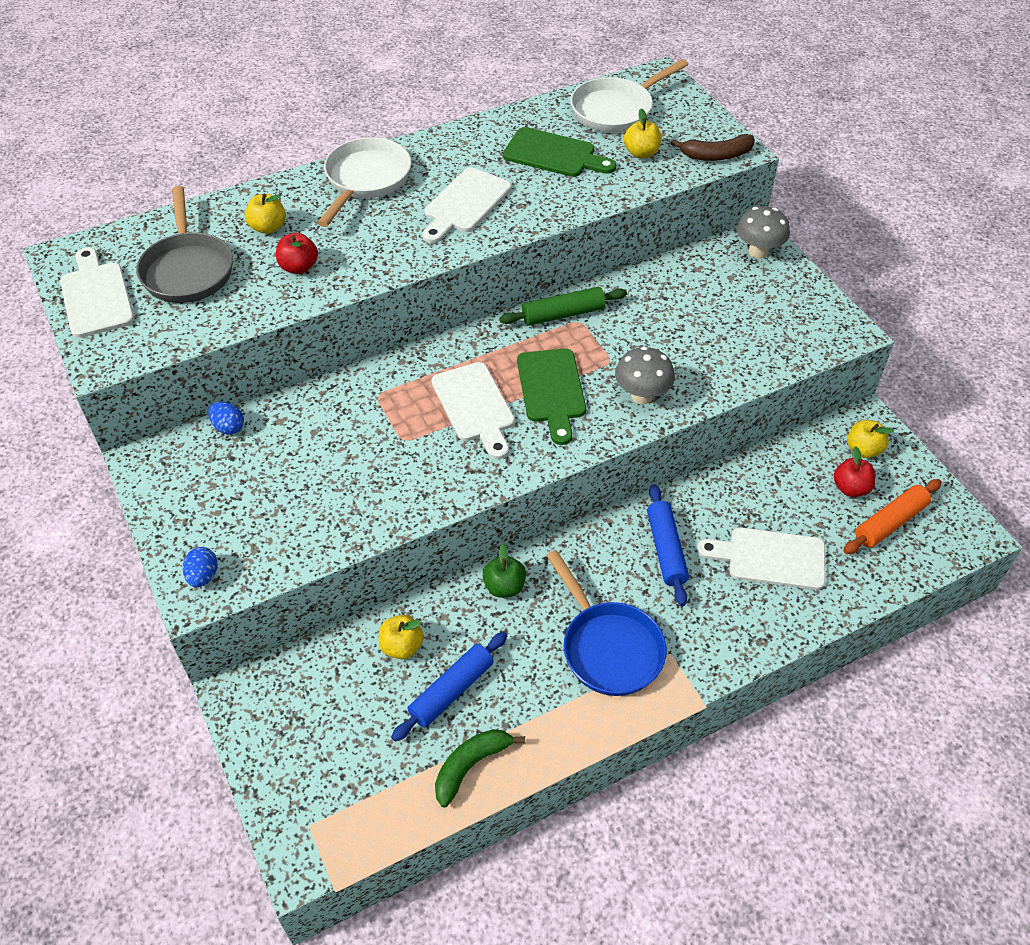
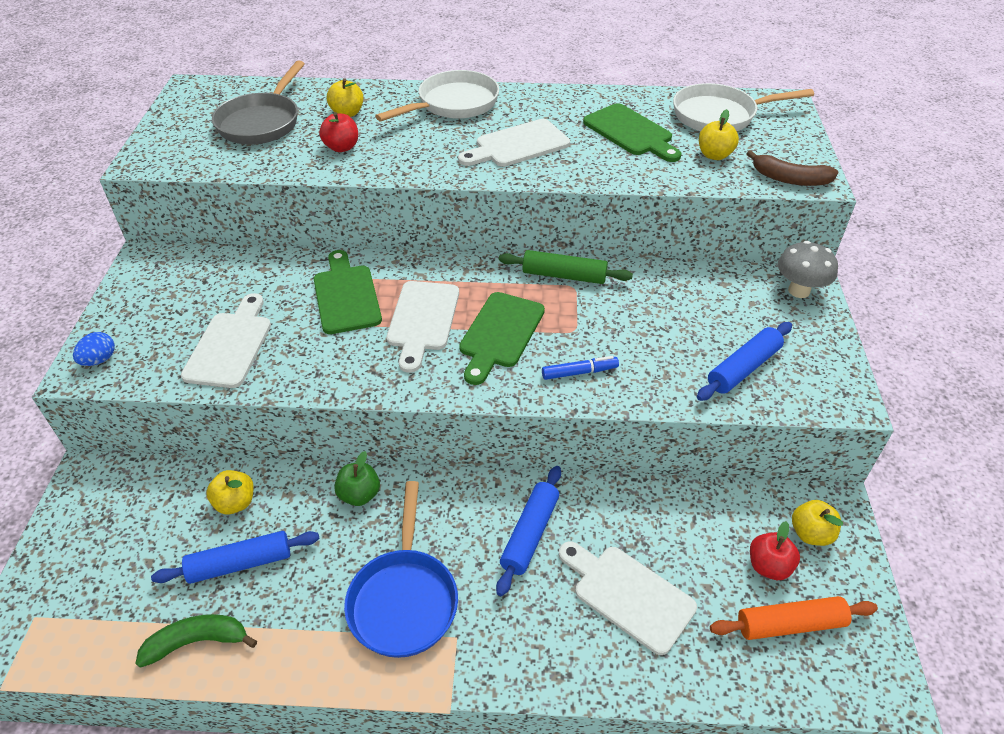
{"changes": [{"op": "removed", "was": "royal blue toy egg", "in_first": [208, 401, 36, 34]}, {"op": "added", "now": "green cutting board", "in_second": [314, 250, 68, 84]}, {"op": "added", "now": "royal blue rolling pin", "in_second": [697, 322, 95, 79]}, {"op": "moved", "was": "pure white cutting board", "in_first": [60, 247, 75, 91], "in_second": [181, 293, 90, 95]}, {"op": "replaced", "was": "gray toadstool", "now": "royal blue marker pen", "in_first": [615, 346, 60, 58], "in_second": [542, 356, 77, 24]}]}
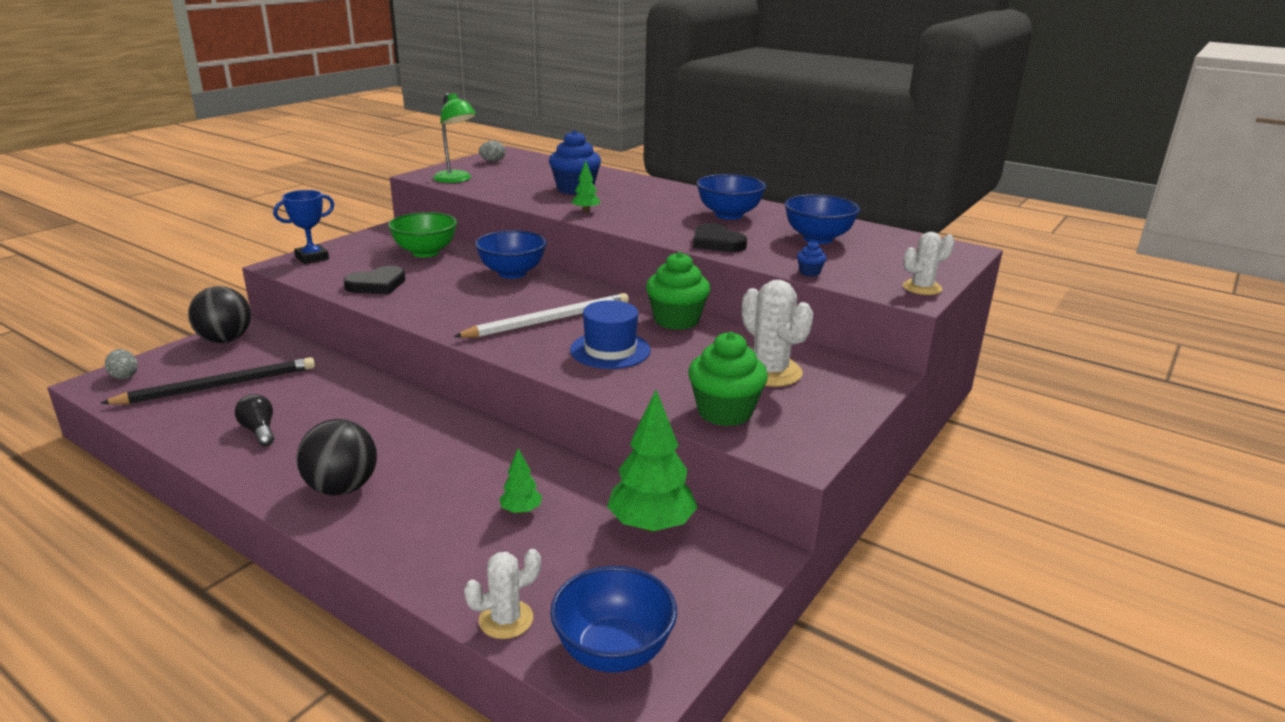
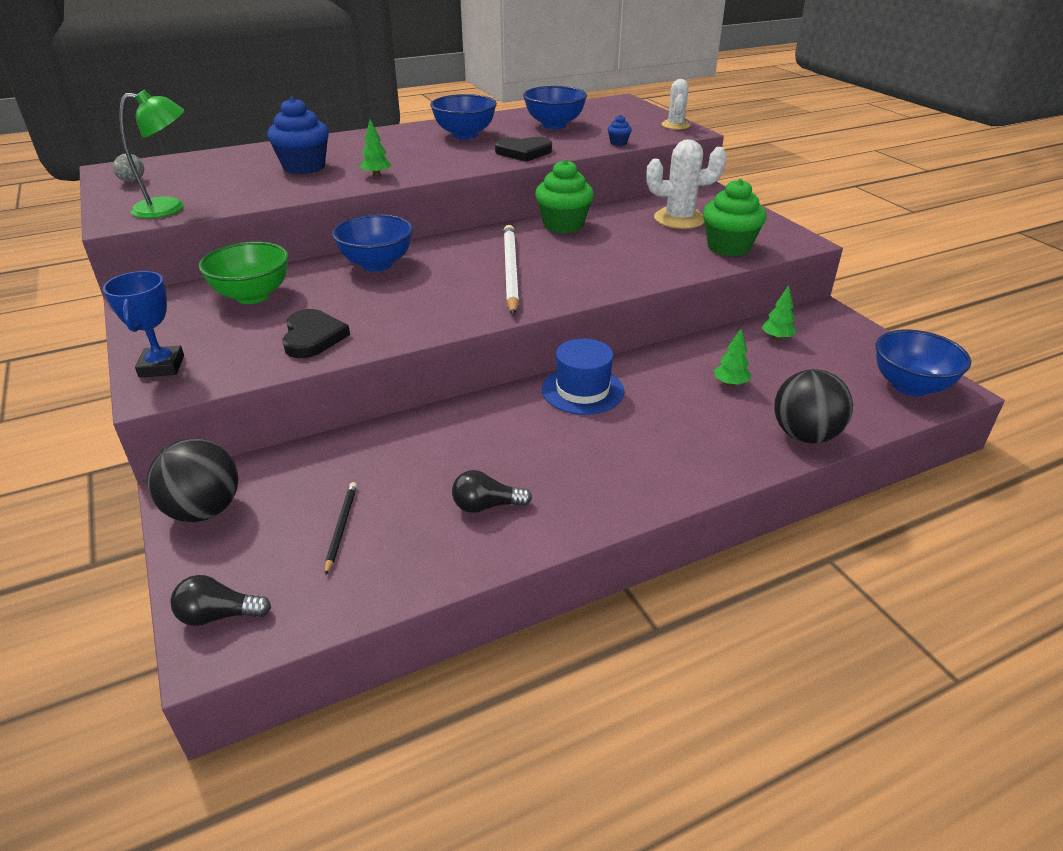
{"changes": [{"op": "removed", "was": "pure white cactus", "in_first": [464, 549, 77, 90]}, {"op": "moved", "was": "jet-black play ball", "in_first": [296, 419, 81, 77], "in_second": [774, 369, 79, 75]}, {"op": "moved", "was": "royal blue hat", "in_first": [570, 300, 81, 69], "in_second": [542, 338, 82, 77]}, {"op": "replaced", "was": "gray toy egg", "now": "jet-black bulb", "in_first": [105, 349, 33, 30], "in_second": [170, 575, 101, 51]}, {"op": "resized", "was": "jet-black lead pencil", "in_first": [100, 357, 215, 47], "in_second": [325, 482, 32, 93], "ratio": 0.49}, {"op": "resized", "was": "green tree", "in_first": [607, 390, 91, 142], "in_second": [762, 285, 34, 55], "ratio": 0.49}]}
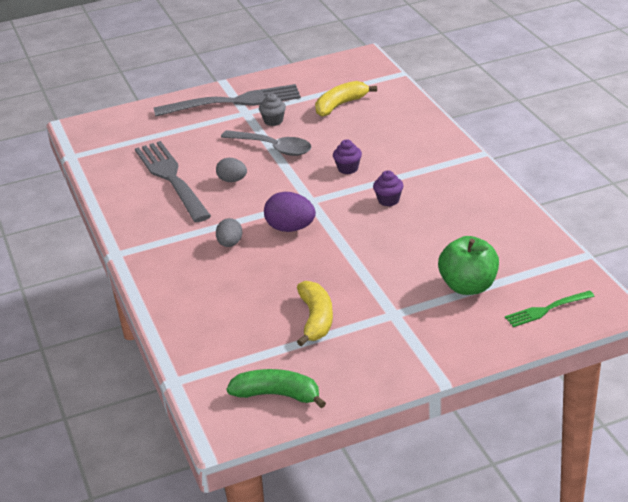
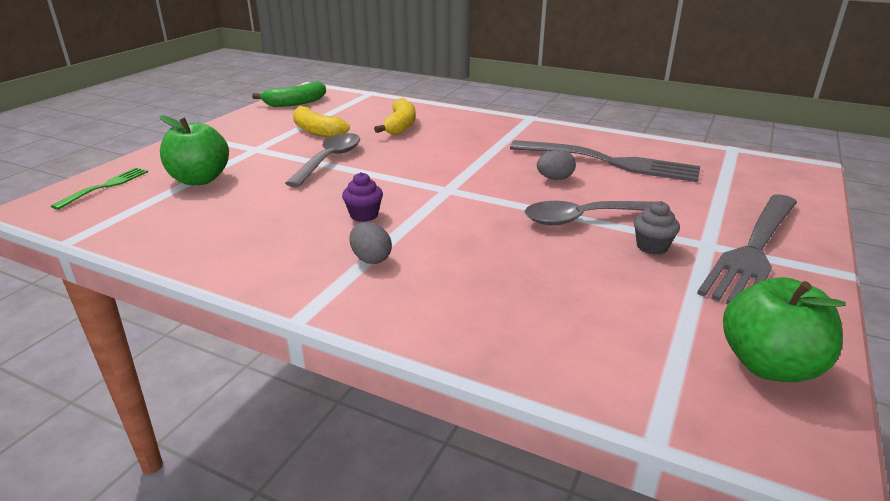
{"changes": [{"op": "removed", "was": "violet toy egg", "in_first": [264, 192, 52, 40]}, {"op": "removed", "was": "violet muffin", "in_first": [333, 140, 29, 34]}, {"op": "added", "now": "gray spoon", "in_second": [285, 133, 75, 54]}, {"op": "added", "now": "green apple fruit", "in_second": [723, 277, 123, 105]}, {"op": "moved", "was": "gray toy egg", "in_first": [216, 218, 26, 29], "in_second": [350, 222, 42, 42]}, {"op": "moved", "was": "golden banana fruit", "in_first": [315, 81, 62, 36], "in_second": [374, 98, 42, 37]}]}
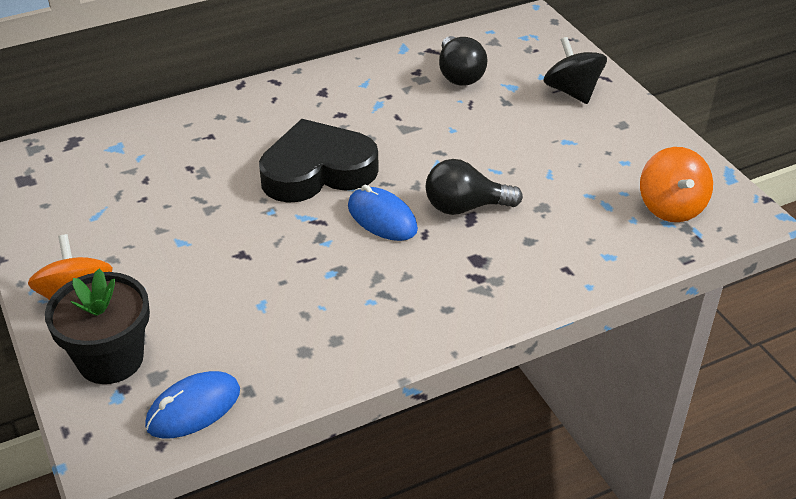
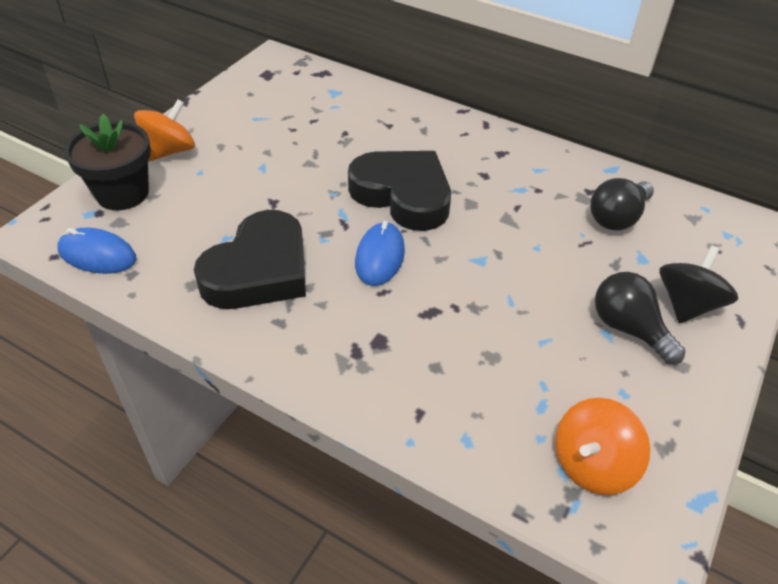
{"changes": [{"op": "added", "now": "jet-black heart shape", "in_second": [194, 210, 112, 99]}, {"op": "moved", "was": "jet-black bulb", "in_first": [426, 159, 97, 56], "in_second": [595, 272, 90, 92]}]}
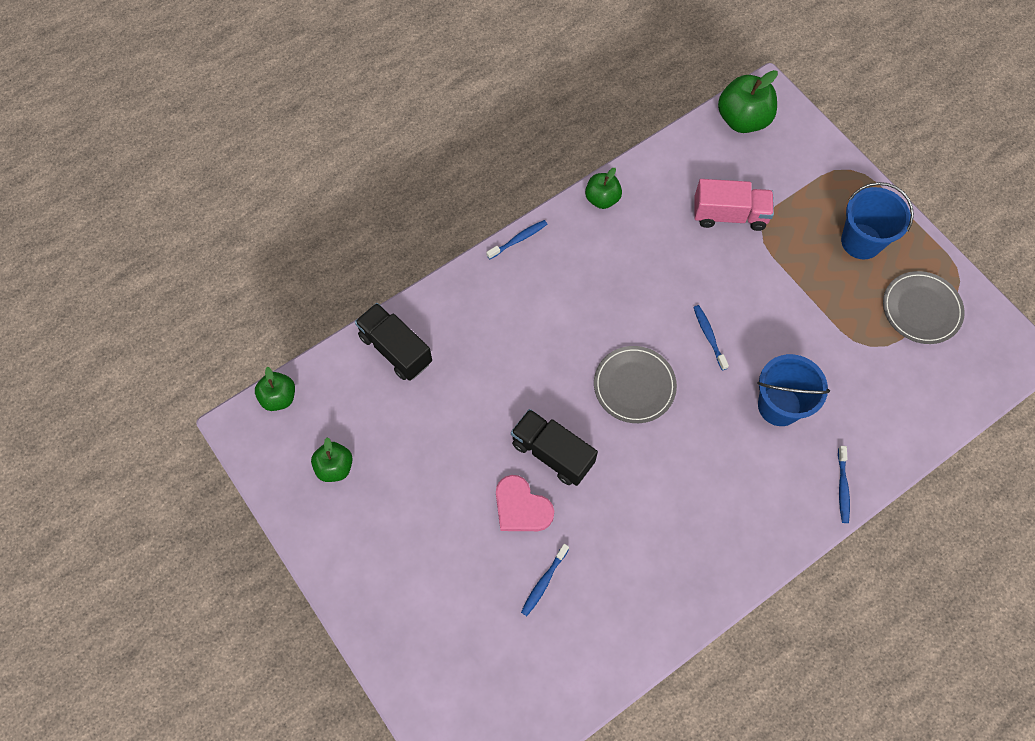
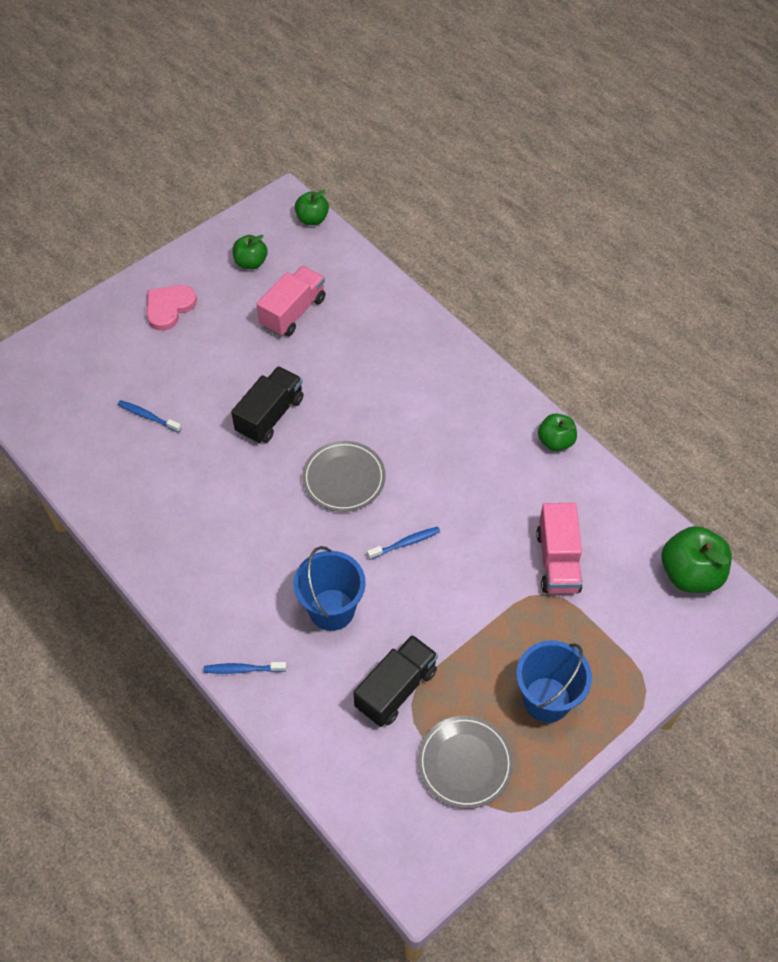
{"changes": [{"op": "removed", "was": "royal blue toothbrush", "in_first": [486, 220, 62, 39]}, {"op": "added", "now": "rosy toy truck", "in_second": [257, 266, 68, 71]}, {"op": "moved", "was": "jet-black toy truck", "in_first": [355, 303, 77, 78], "in_second": [353, 635, 85, 92]}, {"op": "moved", "was": "rosy heart shape", "in_first": [496, 475, 58, 56], "in_second": [147, 285, 50, 46]}]}
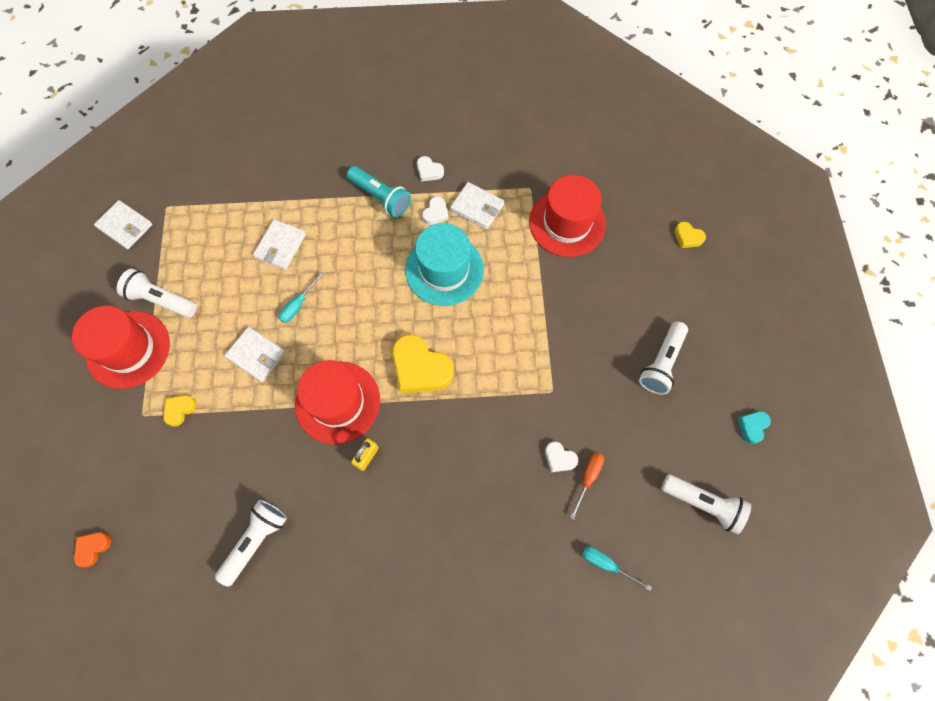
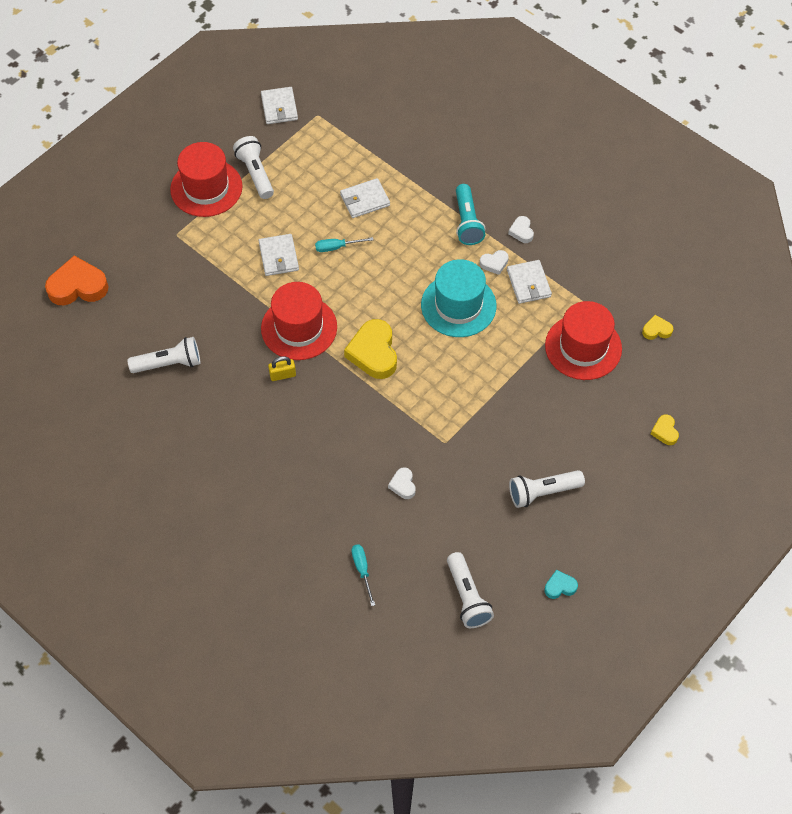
{"changes": [{"op": "removed", "was": "orange screwdriver", "in_first": [570, 453, 34, 67]}, {"op": "moved", "was": "golden heart shape", "in_first": [163, 395, 34, 32], "in_second": [642, 315, 31, 25]}, {"op": "resized", "was": "orange heart shape", "in_first": [74, 532, 37, 35], "in_second": [45, 256, 64, 49], "ratio": 2.02}]}
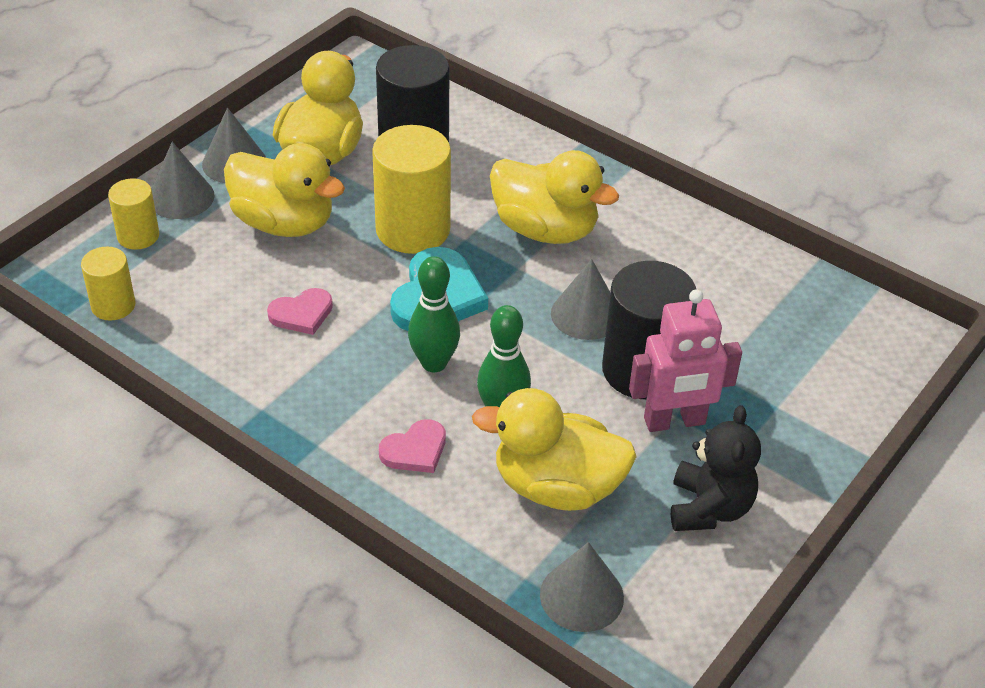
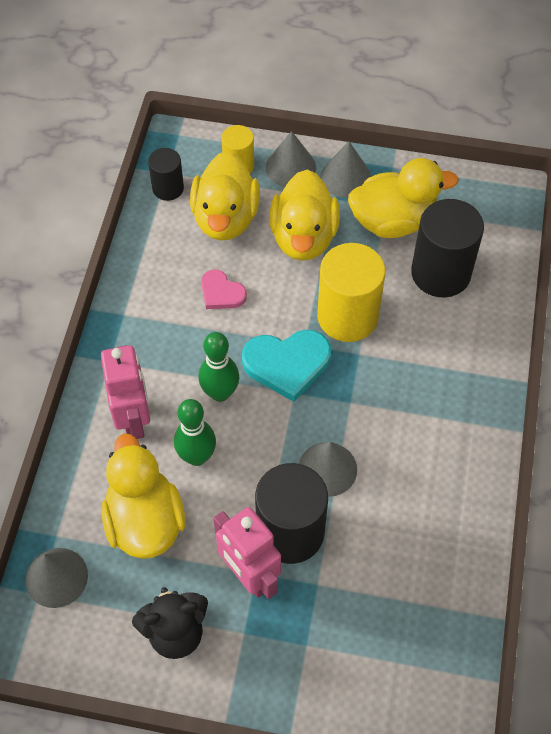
{"changes": [{"op": "moved", "was": "golden rubber duck", "in_first": [490, 150, 129, 94], "in_second": [190, 151, 70, 90]}, {"op": "replaced", "was": "rosy heart shape", "now": "rosy toy robot", "in_first": [379, 419, 67, 54], "in_second": [101, 345, 49, 94]}, {"op": "recoloured", "was": "golden cylinder", "now": "jet-black cylinder", "in_first": [81, 246, 55, 75], "in_second": [148, 148, 36, 53]}]}
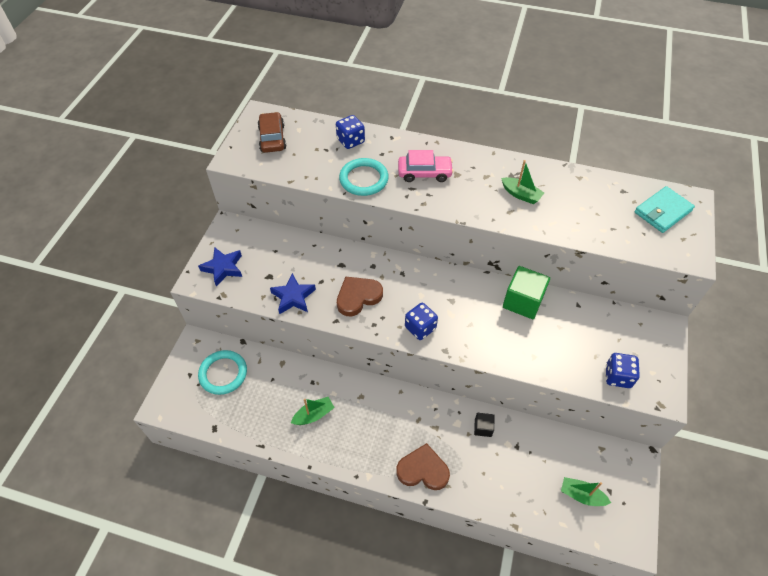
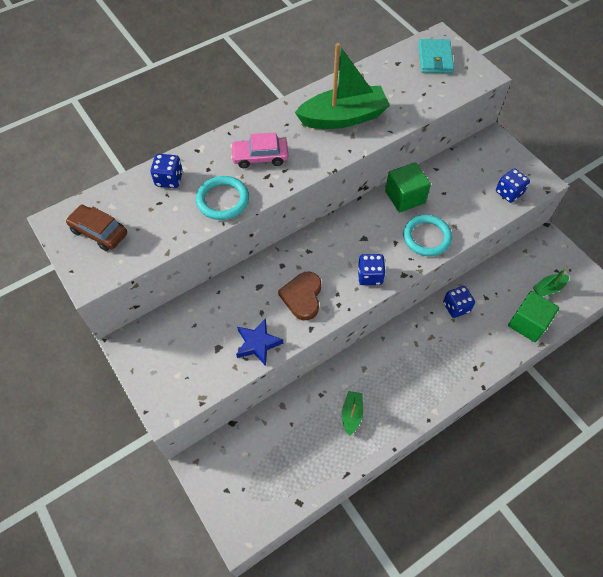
{"changes": [{"op": "removed", "was": "royal blue five-pointed star", "in_first": [198, 247, 44, 40]}, {"op": "removed", "was": "brown heart shape", "in_first": [396, 443, 54, 47]}, {"op": "added", "now": "green block", "in_second": [508, 291, 51, 51]}, {"op": "moved", "was": "aqua torus", "in_first": [198, 350, 49, 45], "in_second": [403, 215, 49, 41]}, {"op": "replaced", "was": "jet-black block", "now": "royal blue game die", "in_first": [474, 413, 21, 24], "in_second": [443, 286, 32, 32]}, {"op": "turned", "was": "rosy automobile", "in_first": [398, 150, 56, 32], "in_second": [231, 132, 57, 36], "clockwise": -135}, {"op": "resized", "was": "green sailboat", "in_first": [501, 160, 43, 44], "in_second": [295, 43, 95, 86], "ratio": 2.12}]}
